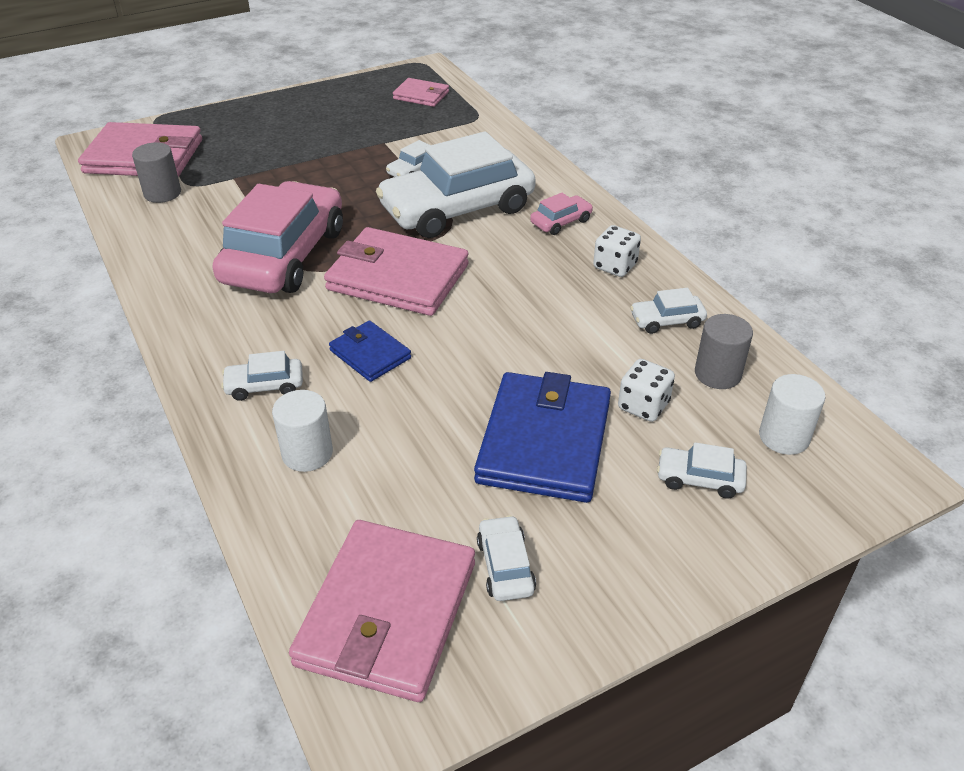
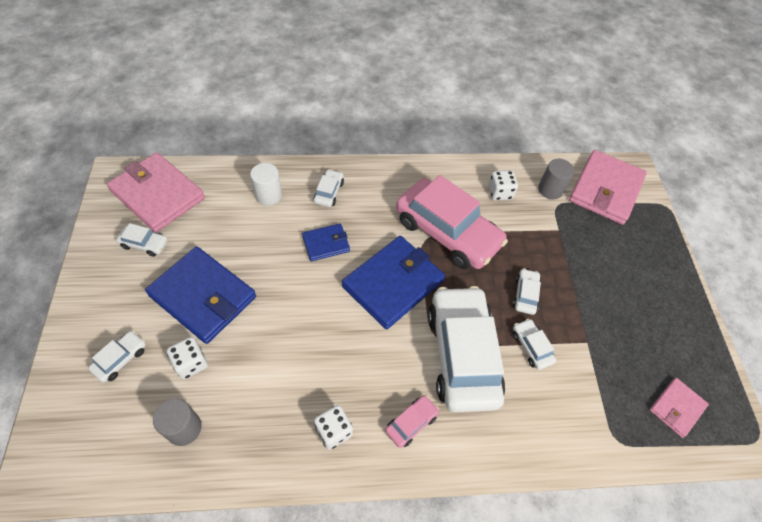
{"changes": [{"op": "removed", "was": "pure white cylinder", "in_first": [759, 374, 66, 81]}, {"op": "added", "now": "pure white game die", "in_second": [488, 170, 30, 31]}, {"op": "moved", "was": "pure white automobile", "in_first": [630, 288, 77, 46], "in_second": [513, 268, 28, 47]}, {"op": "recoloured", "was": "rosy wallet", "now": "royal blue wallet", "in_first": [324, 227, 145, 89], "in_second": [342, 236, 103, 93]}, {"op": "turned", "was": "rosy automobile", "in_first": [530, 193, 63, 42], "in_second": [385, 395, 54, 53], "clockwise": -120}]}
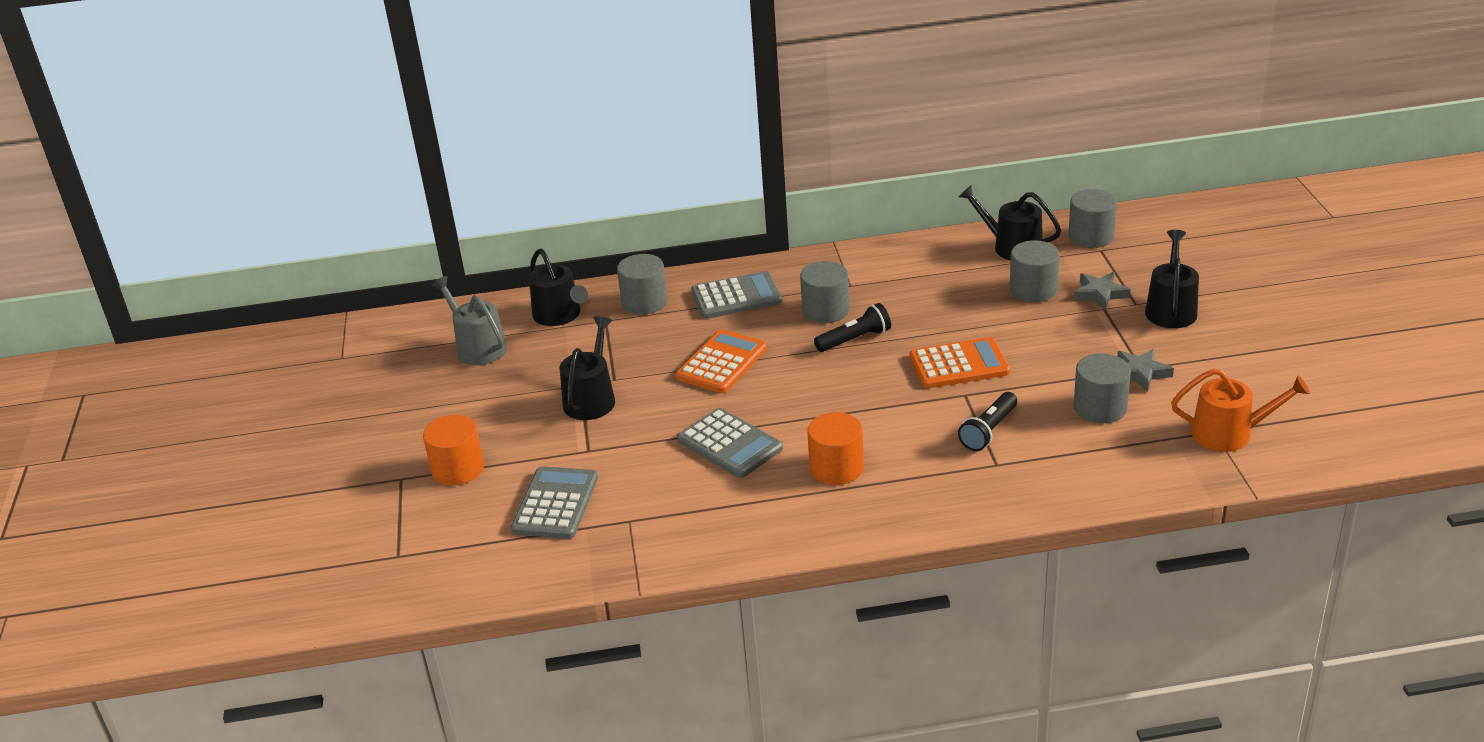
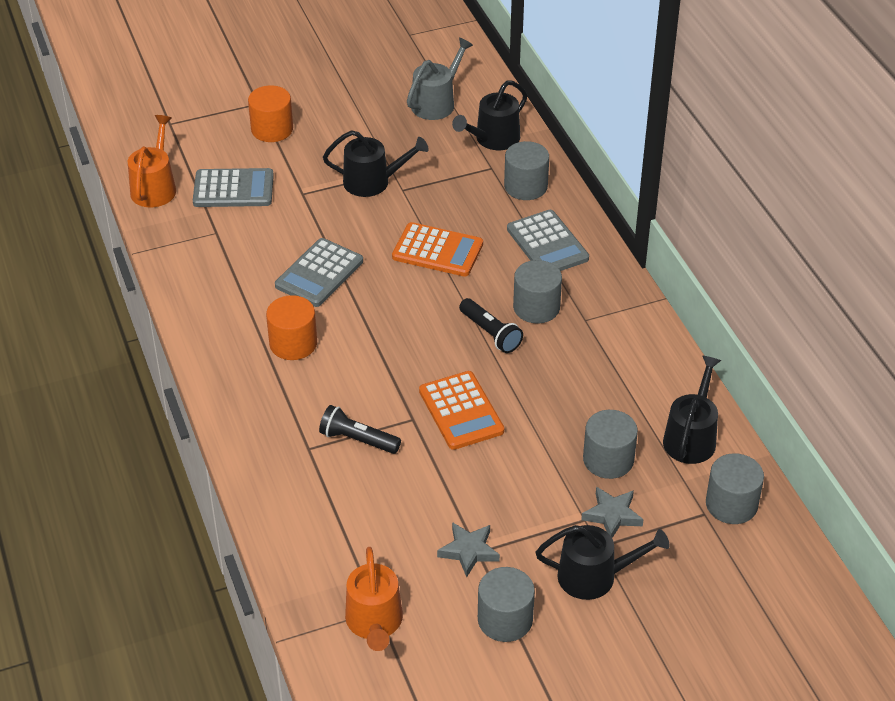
{"changes": [{"op": "added", "now": "orange watering pot", "in_second": [128, 115, 48, 92]}, {"op": "moved", "was": "gray cylinder", "in_first": [1074, 353, 57, 70], "in_second": [478, 567, 57, 75]}]}
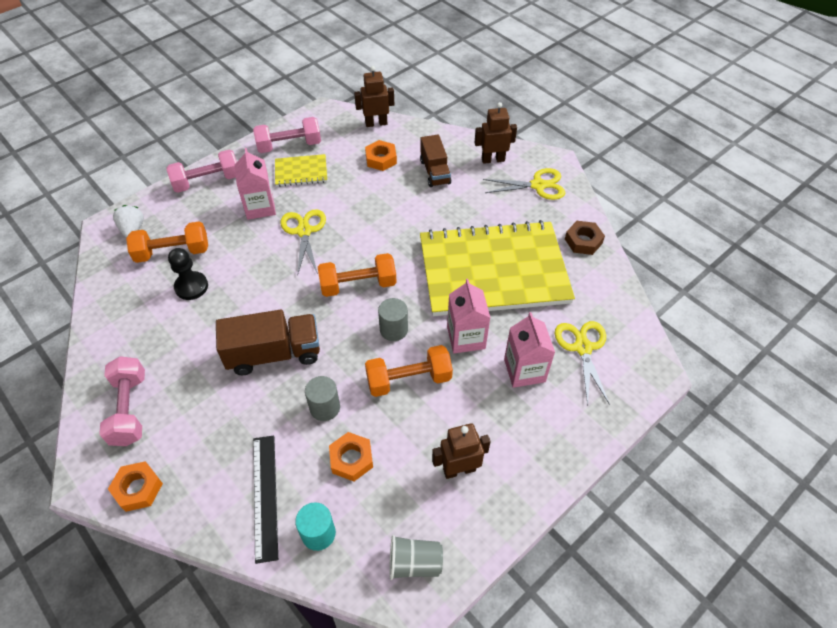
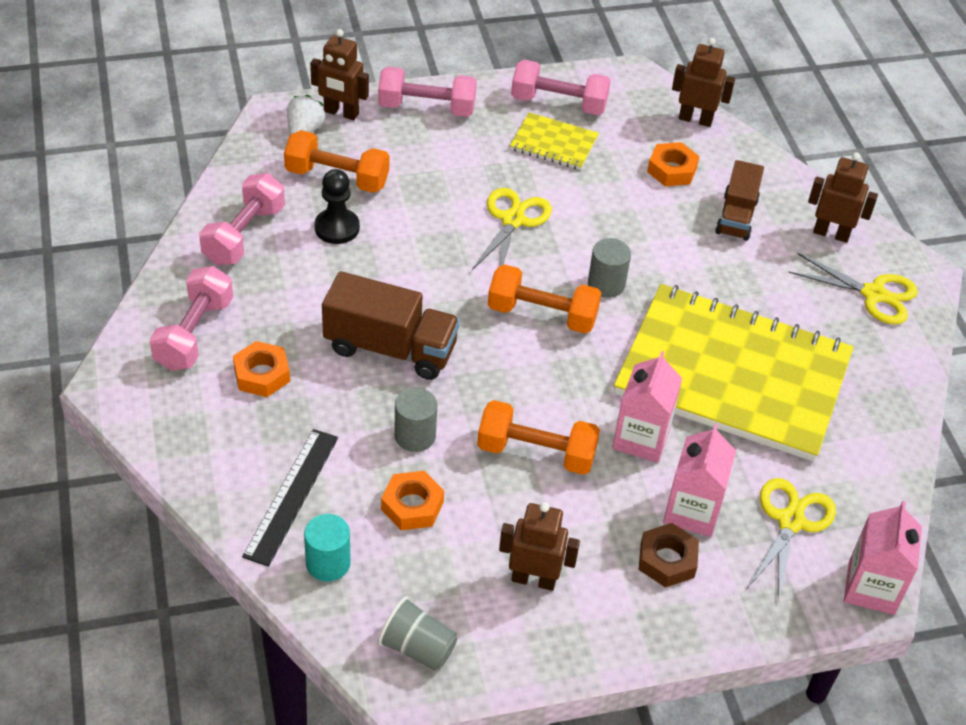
{"changes": [{"op": "added", "now": "rosy hand weight", "in_second": [199, 173, 86, 92]}, {"op": "added", "now": "brown toy robot", "in_second": [310, 29, 59, 91]}, {"op": "moved", "was": "orange nut", "in_first": [108, 461, 55, 51], "in_second": [233, 341, 57, 56]}, {"op": "moved", "was": "rosy carton", "in_first": [235, 148, 41, 72], "in_second": [844, 501, 78, 114]}, {"op": "moved", "was": "gray cylinder", "in_first": [378, 298, 30, 43], "in_second": [588, 238, 43, 60]}, {"op": "moved", "was": "brown nut", "in_first": [565, 221, 40, 34], "in_second": [639, 523, 60, 65]}]}
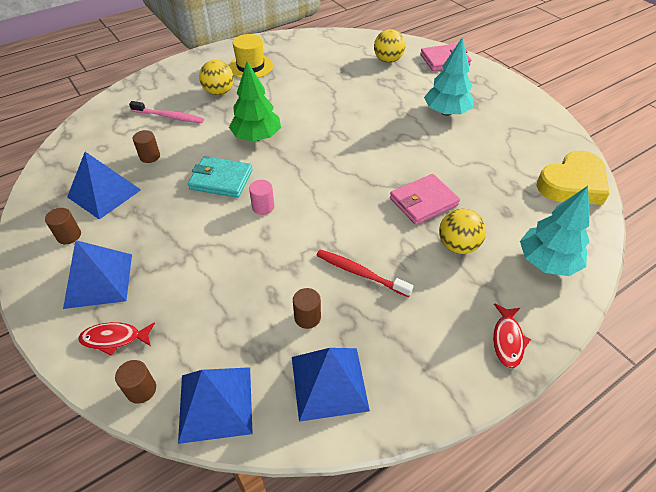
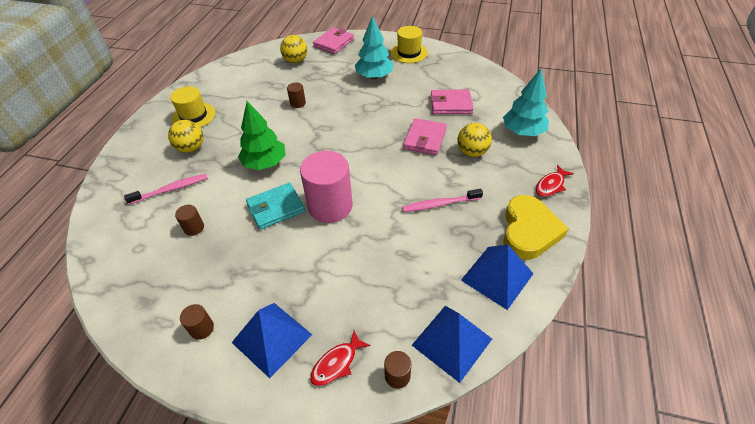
{"changes": [{"op": "removed", "was": "royal blue pyramid", "in_first": [67, 152, 74, 68]}, {"op": "added", "now": "golden hat", "in_second": [391, 26, 37, 37]}, {"op": "added", "now": "rosy wallet", "in_second": [431, 89, 43, 25]}, {"op": "moved", "was": "brown cylinder", "in_first": [293, 288, 28, 41], "in_second": [287, 82, 19, 26]}, {"op": "moved", "was": "golden heart shape", "in_first": [537, 151, 73, 54], "in_second": [503, 195, 66, 65]}, {"op": "recoloured", "was": "crimson toothbrush", "now": "rosy toothbrush", "in_first": [316, 250, 97, 47], "in_second": [402, 189, 81, 23]}, {"op": "turned", "was": "crimson toy fish", "in_first": [493, 303, 38, 65], "in_second": [536, 165, 38, 32], "clockwise": 75}, {"op": "resized", "was": "rosy cylinder", "in_first": [249, 180, 25, 35], "in_second": [300, 151, 53, 72], "ratio": 2.29}]}
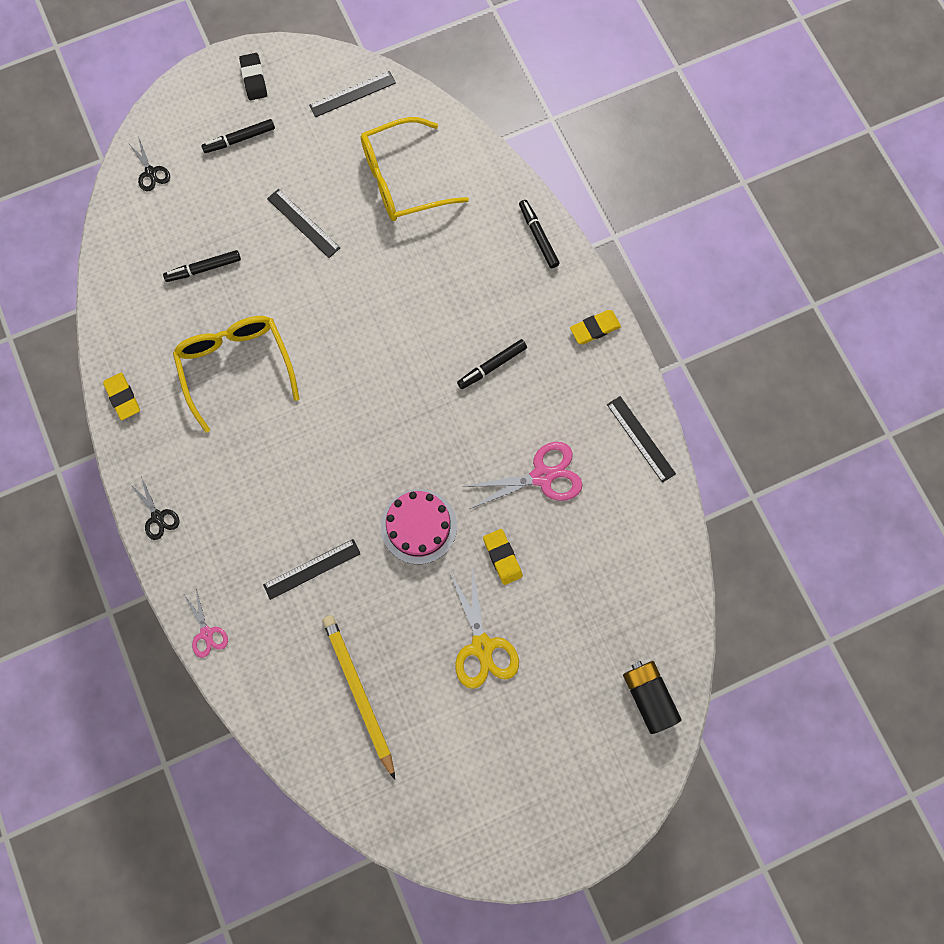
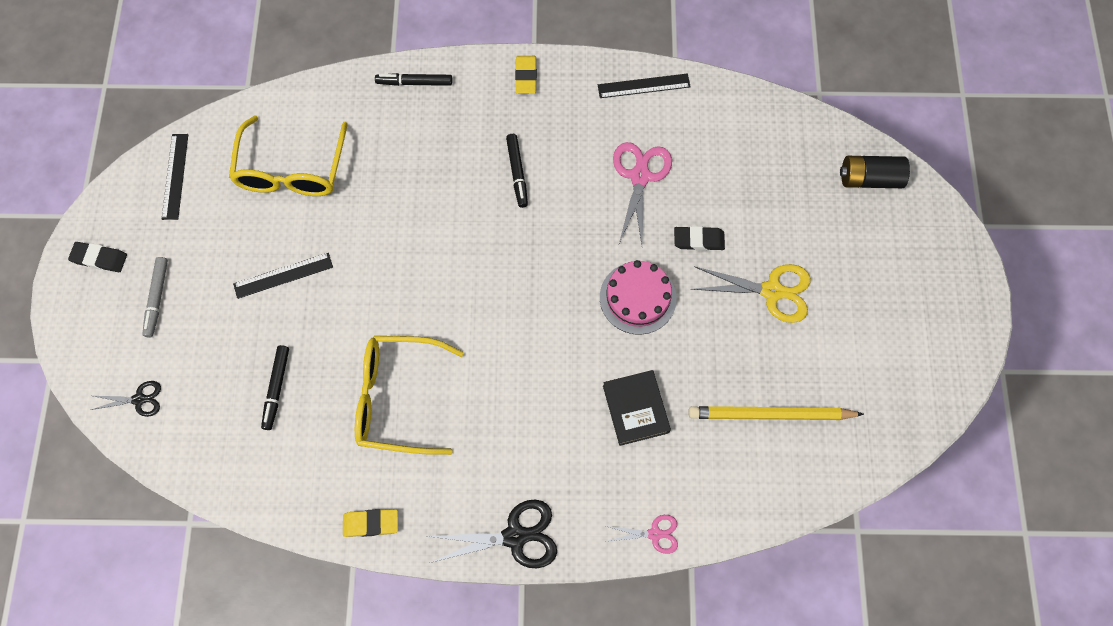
{"changes": [{"op": "replaced", "was": "jet-black straightedge", "now": "jet-black book", "in_first": [263, 539, 98, 61], "in_second": [603, 370, 68, 76]}, {"op": "recoloured", "was": "jet-black marker pen", "now": "gray marker pen", "in_first": [201, 119, 74, 34], "in_second": [142, 257, 26, 81]}, {"op": "recoloured", "was": "golden pencil eraser", "now": "jet-black pencil eraser", "in_first": [483, 529, 40, 56], "in_second": [674, 226, 51, 25]}, {"op": "resized", "was": "jet-black pair of scissors", "in_first": [130, 476, 50, 64], "in_second": [428, 500, 129, 68], "ratio": 1.76}]}
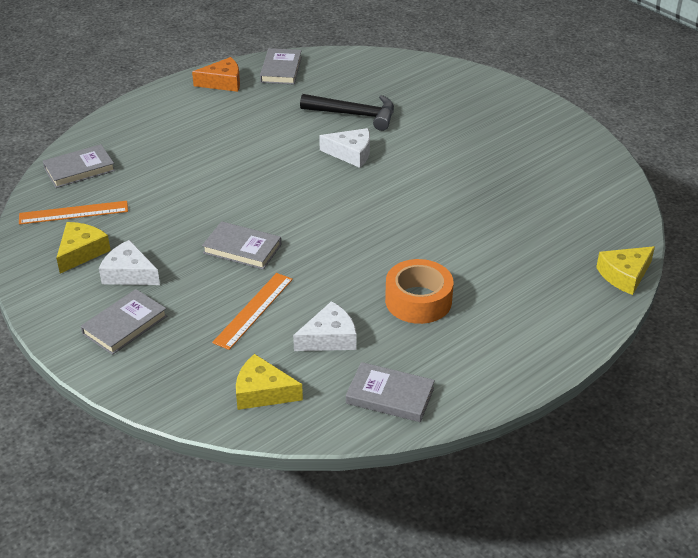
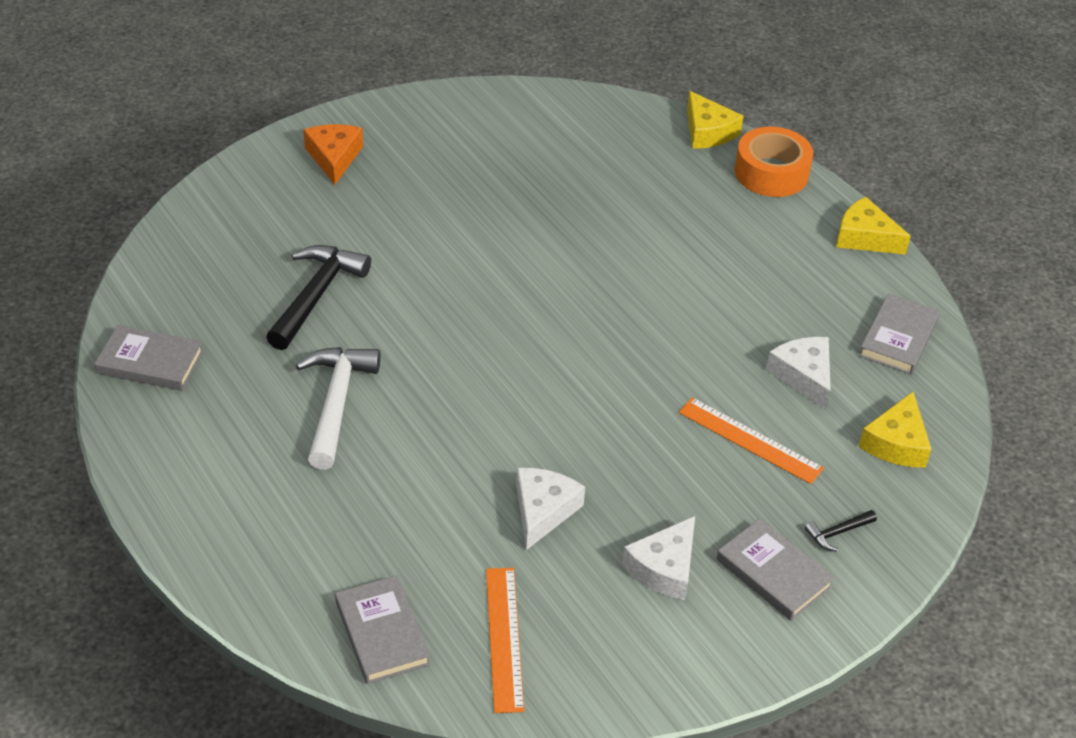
{"changes": [{"op": "removed", "was": "gray book", "in_first": [202, 221, 79, 49]}, {"op": "added", "now": "pure white claw hammer", "in_second": [296, 347, 85, 123]}, {"op": "added", "now": "jet-black claw hammer", "in_second": [804, 510, 73, 41]}, {"op": "moved", "was": "golden cheese", "in_first": [56, 222, 55, 51], "in_second": [836, 197, 75, 57]}, {"op": "moved", "was": "orange cheese", "in_first": [192, 57, 48, 35], "in_second": [303, 124, 60, 61]}, {"op": "moved", "was": "pure white cheese", "in_first": [319, 128, 51, 40], "in_second": [516, 468, 69, 82]}, {"op": "moved", "was": "orange roll of tape", "in_first": [385, 259, 69, 65], "in_second": [735, 127, 78, 70]}]}
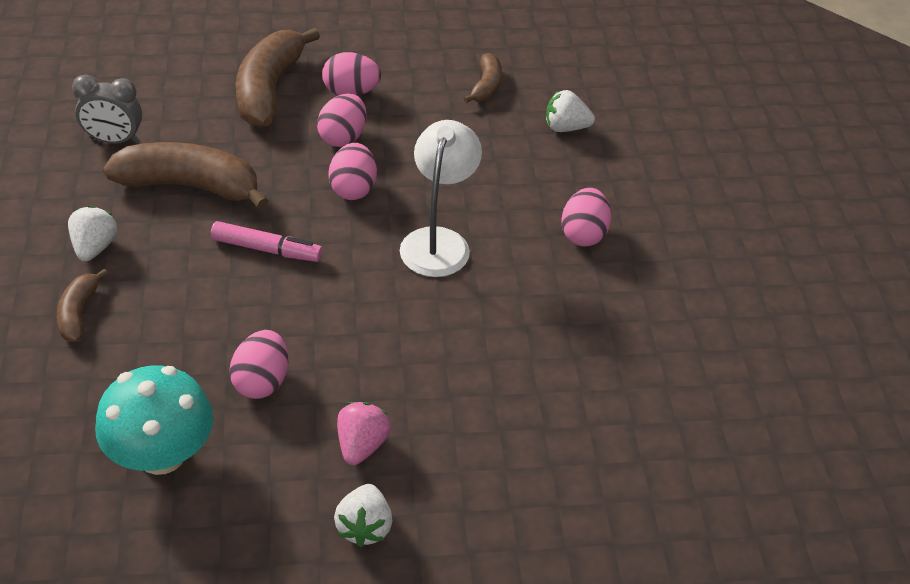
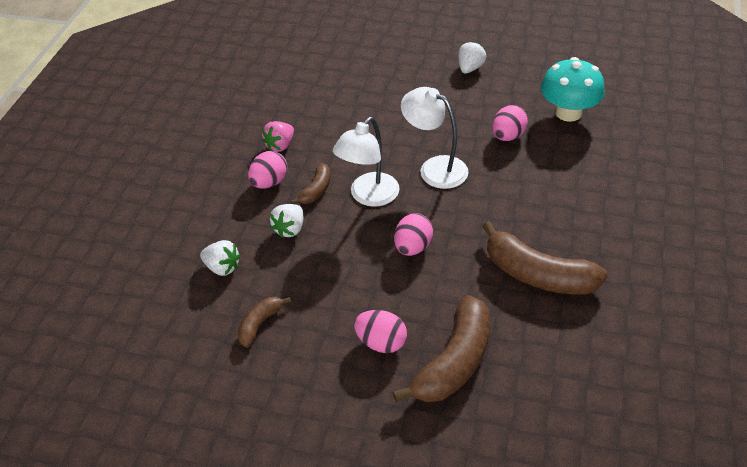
{"changes": [{"op": "removed", "was": "gray alarm clock", "in_first": [72, 74, 70, 70]}, {"op": "removed", "was": "rosy marker pen", "in_first": [211, 221, 112, 41]}, {"op": "removed", "was": "rosy toy egg", "in_first": [317, 94, 50, 53]}, {"op": "added", "now": "pure white desk lamp", "in_second": [401, 87, 68, 102]}, {"op": "moved", "was": "brown banana fruit", "in_first": [57, 269, 51, 73], "in_second": [291, 163, 39, 41]}, {"op": "moved", "was": "pure white strawberry", "in_first": [68, 206, 50, 55], "in_second": [270, 204, 33, 34]}, {"op": "moved", "was": "rosy strawberry", "in_first": [337, 402, 54, 63], "in_second": [262, 121, 32, 31]}]}
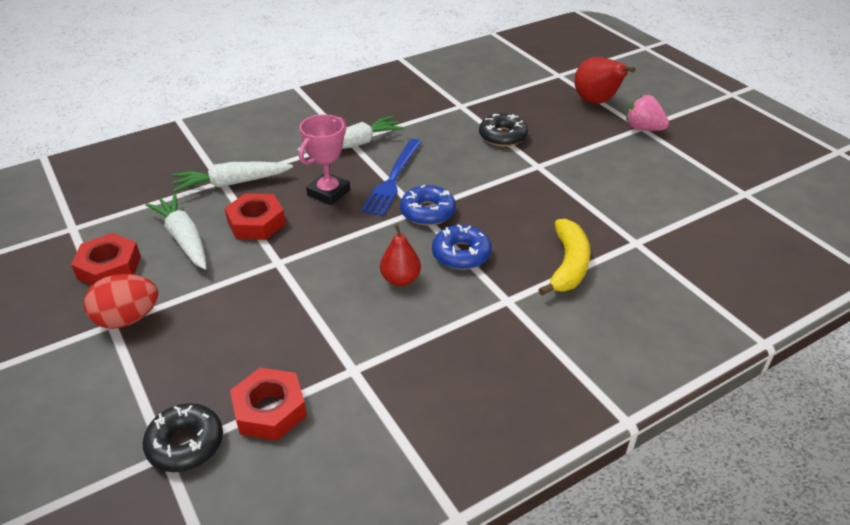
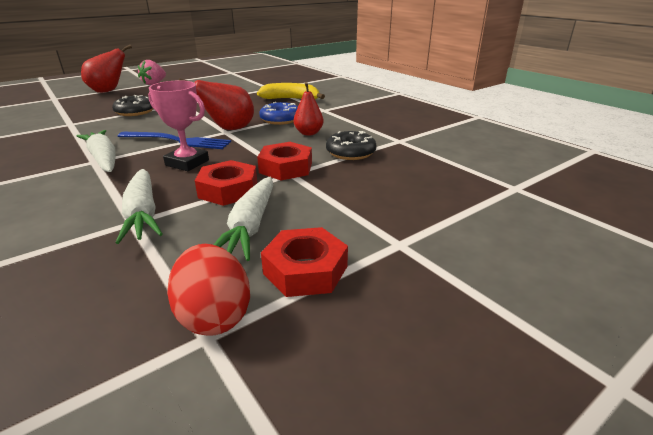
{"changes": [{"op": "moved", "was": "crimson toy egg", "in_first": [84, 274, 74, 55], "in_second": [167, 244, 83, 92]}, {"op": "moved", "was": "jet-black donut", "in_first": [143, 403, 80, 69], "in_second": [326, 131, 51, 29]}, {"op": "moved", "was": "crimson nut", "in_first": [230, 368, 77, 73], "in_second": [257, 142, 55, 38]}, {"op": "replaced", "was": "royal blue donut", "now": "crimson pear", "in_first": [400, 185, 56, 41], "in_second": [179, 78, 75, 52]}, {"op": "turned", "was": "pure white carrot", "in_first": [145, 194, 61, 75], "in_second": [213, 177, 60, 84], "clockwise": -45}]}
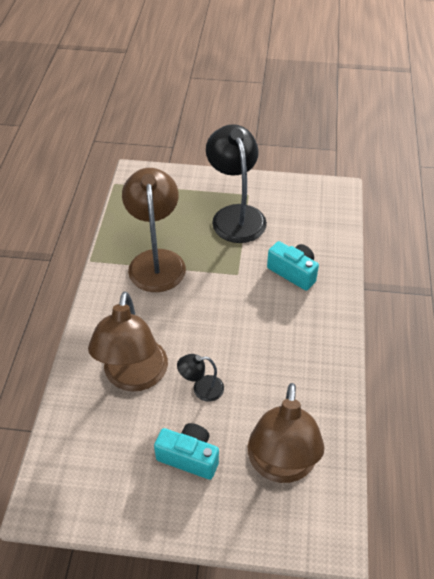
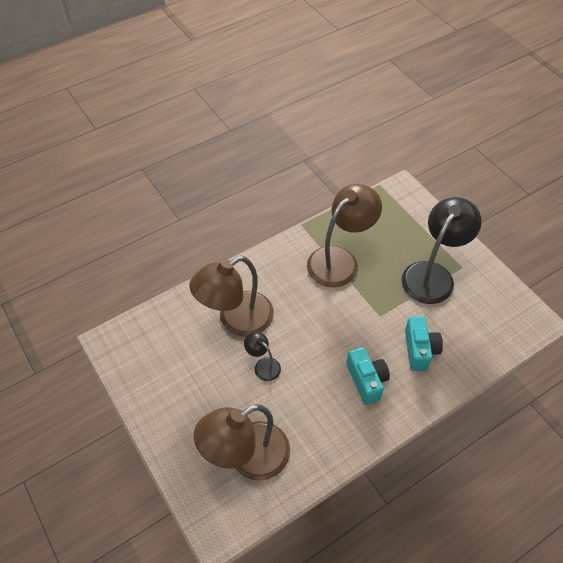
{"changes": [{"op": "moved", "was": "aqua photo camera", "in_first": [154, 423, 65, 57], "in_second": [346, 347, 44, 58]}]}
